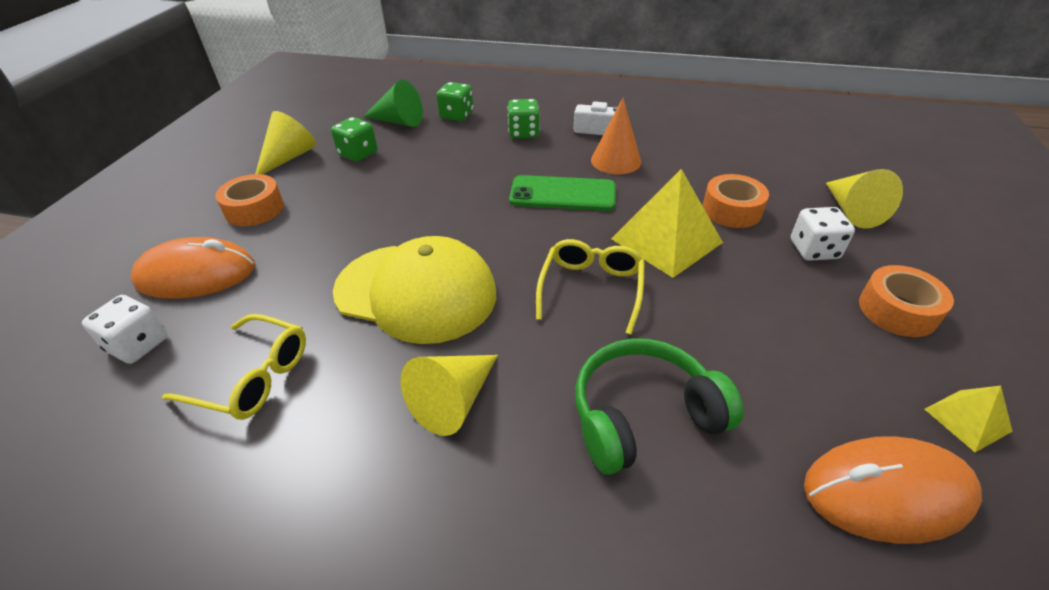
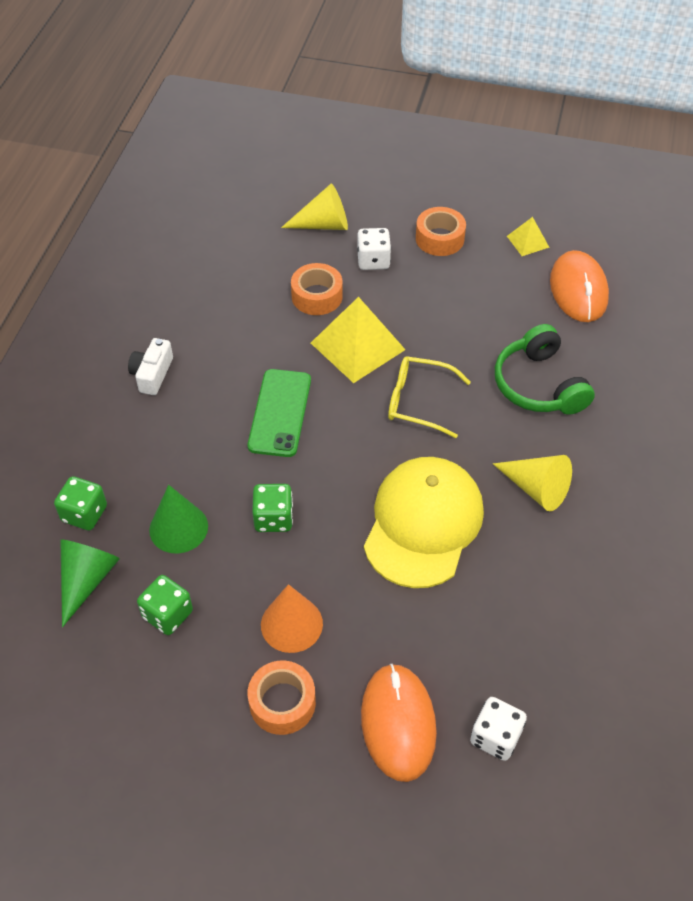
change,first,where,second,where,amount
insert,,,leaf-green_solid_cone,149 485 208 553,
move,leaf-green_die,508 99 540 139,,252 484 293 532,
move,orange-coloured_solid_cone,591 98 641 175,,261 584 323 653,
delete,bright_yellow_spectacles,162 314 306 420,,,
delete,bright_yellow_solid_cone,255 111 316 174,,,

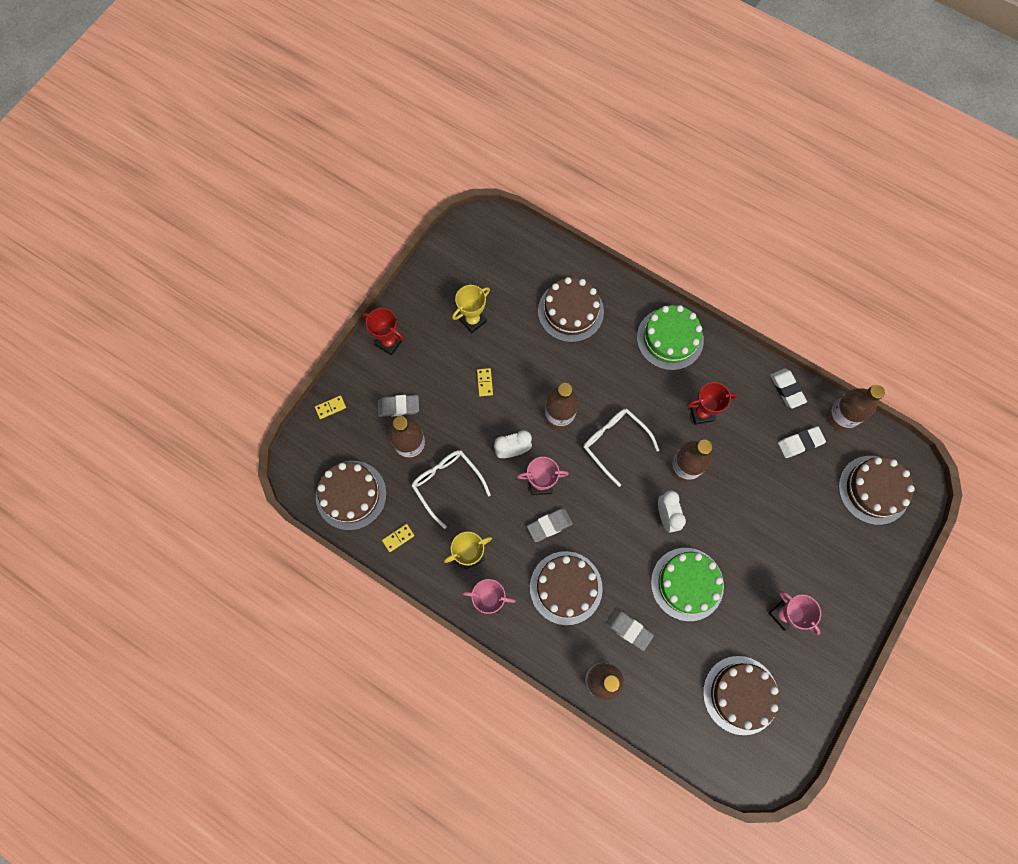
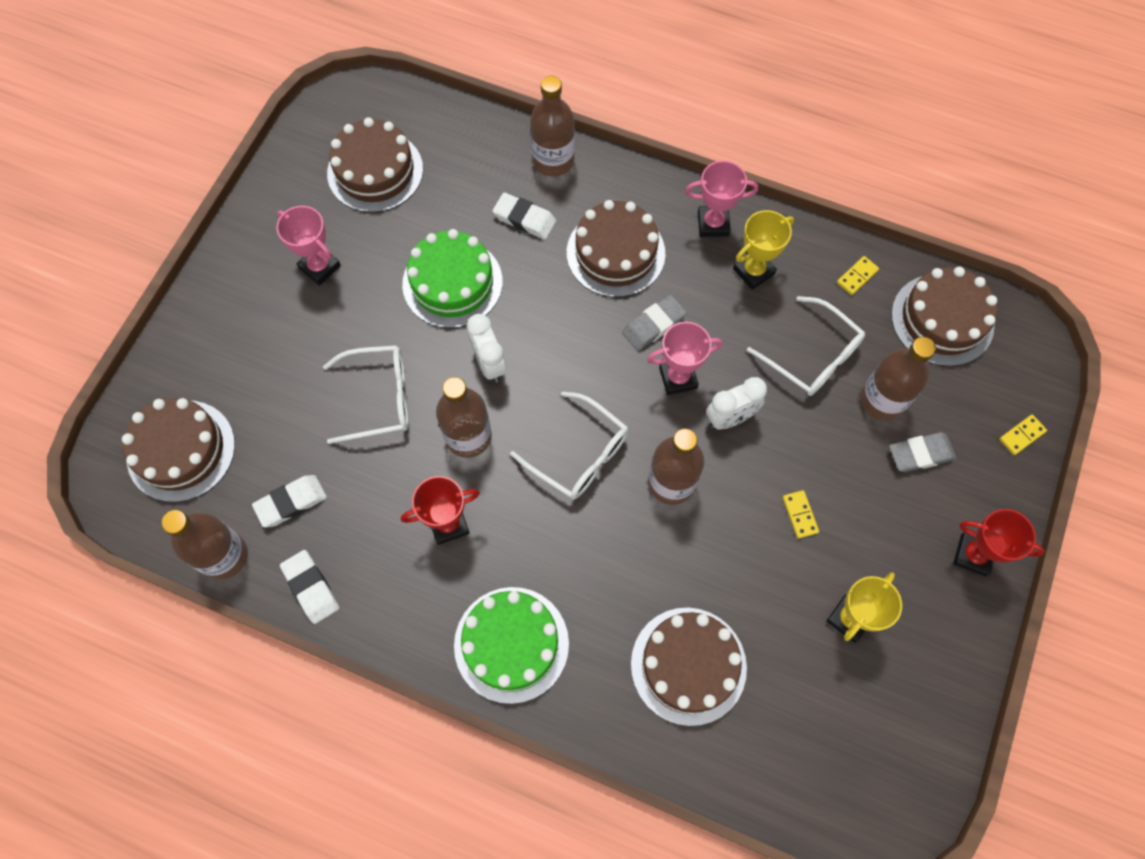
change,first,where,second,where,amount
insert,,,snow-white_spectacles,323 345 409 444,
recolor,grey_gum_eraser,606 609 654 651,snow-white_gum_eraser,493 193 556 239,

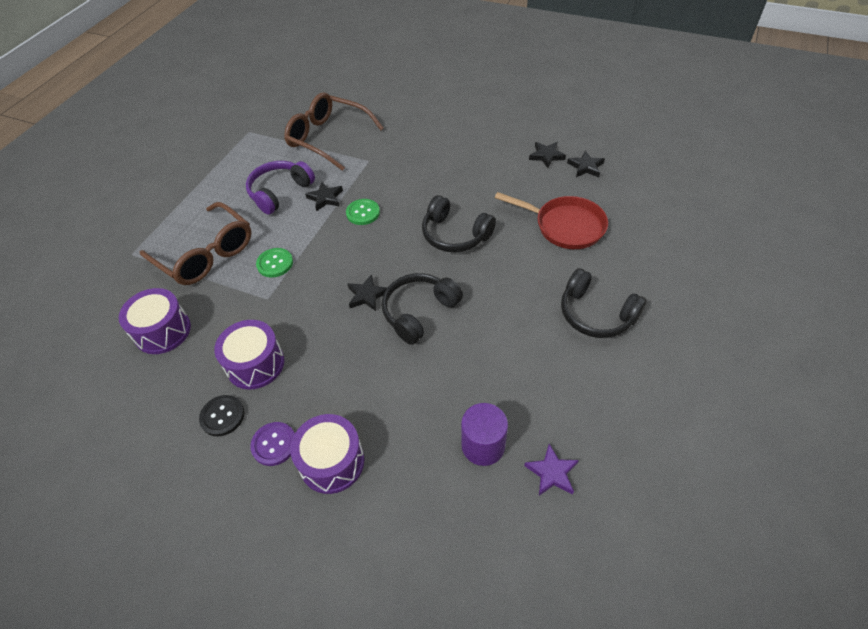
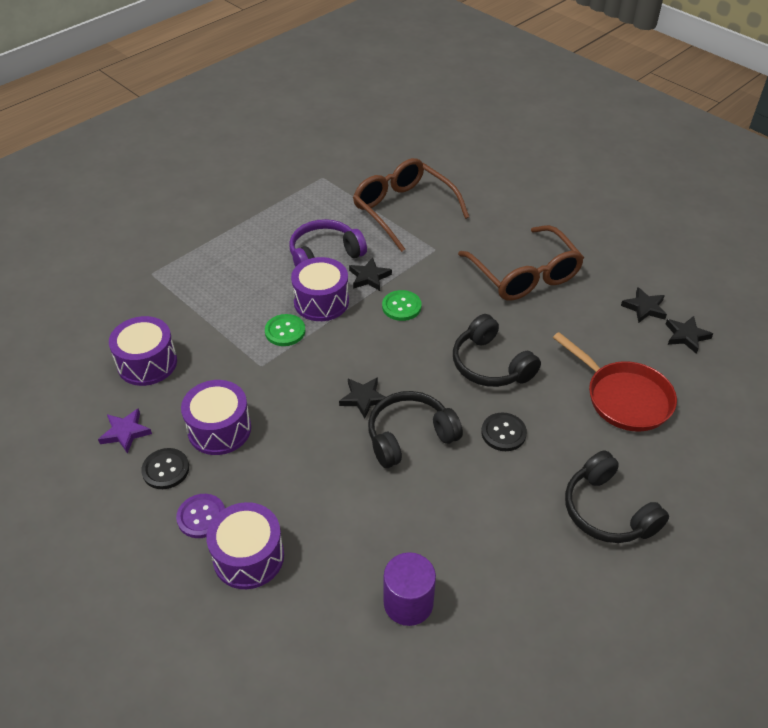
change,first,where,second,where,amount
move,purple_star_shape,524 444 579 496,,98 408 152 454,
insert,,,purple_drum,291 257 349 321,
move,brown_spectacles,140 202 252 285,,458 225 584 301,
insert,,,black_shirt_button,481 413 527 451,

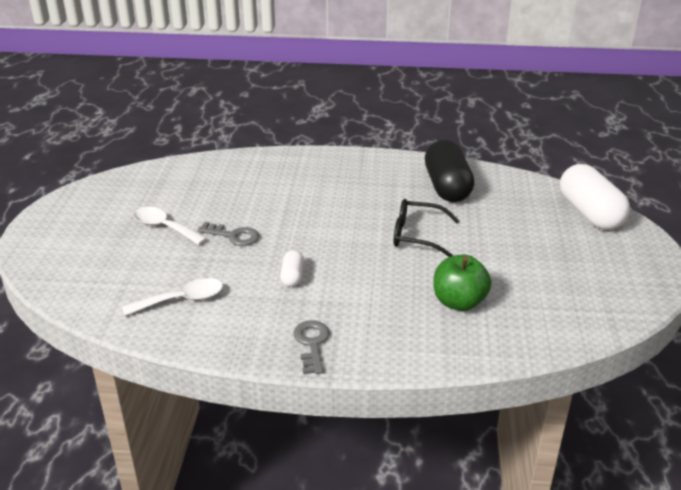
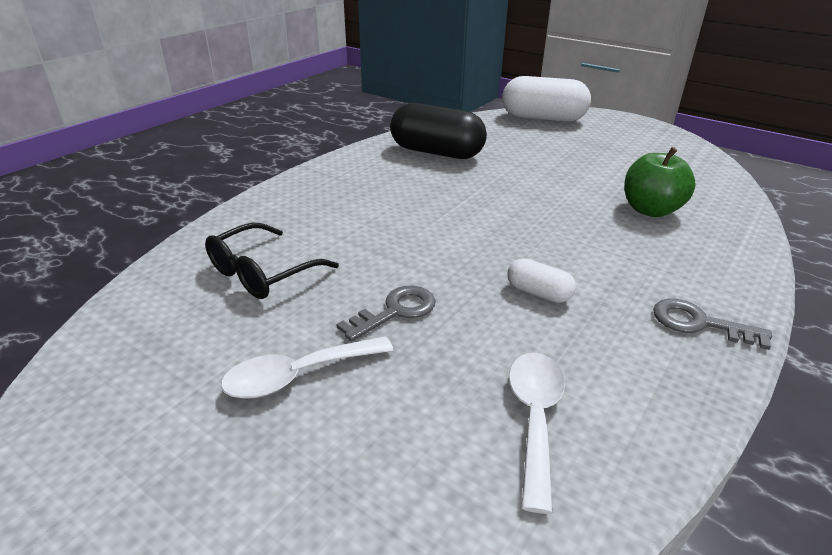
change,first,where,second,where,amount
move,black_spectacles,394 199 459 257,,205 223 339 299,

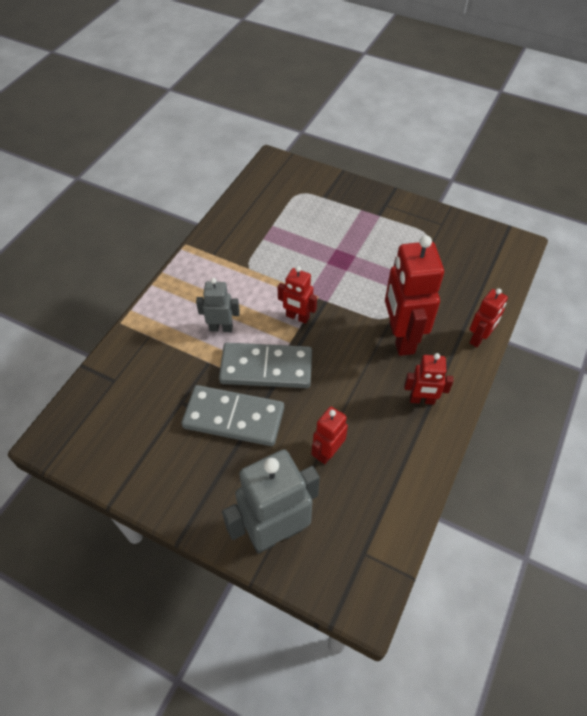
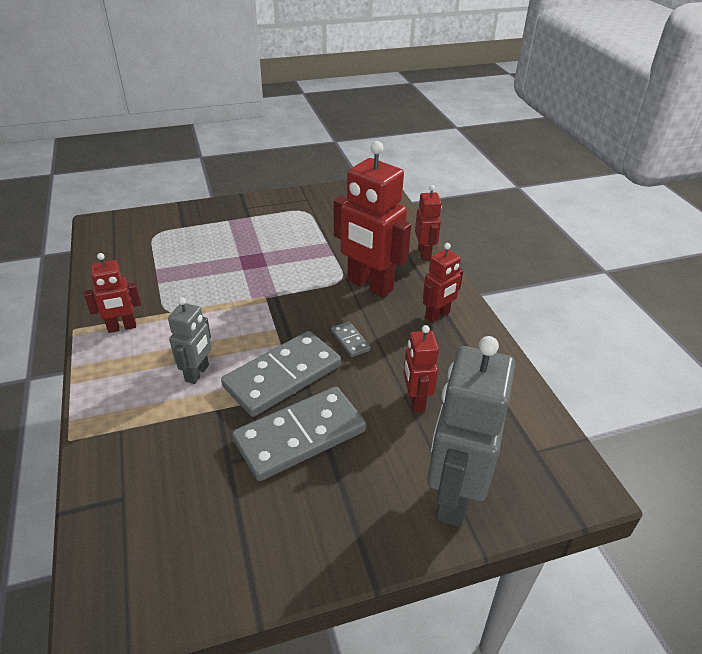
change,first,where,second,where,amount
move,red_toy_robot,278 266 317 324,,84 253 141 333,
rotate,grey_toy_robot,196 278 240 332,,168 297 211 384,150 degrees clockwise
insert,,,grey_domino_tile,331 321 371 357,

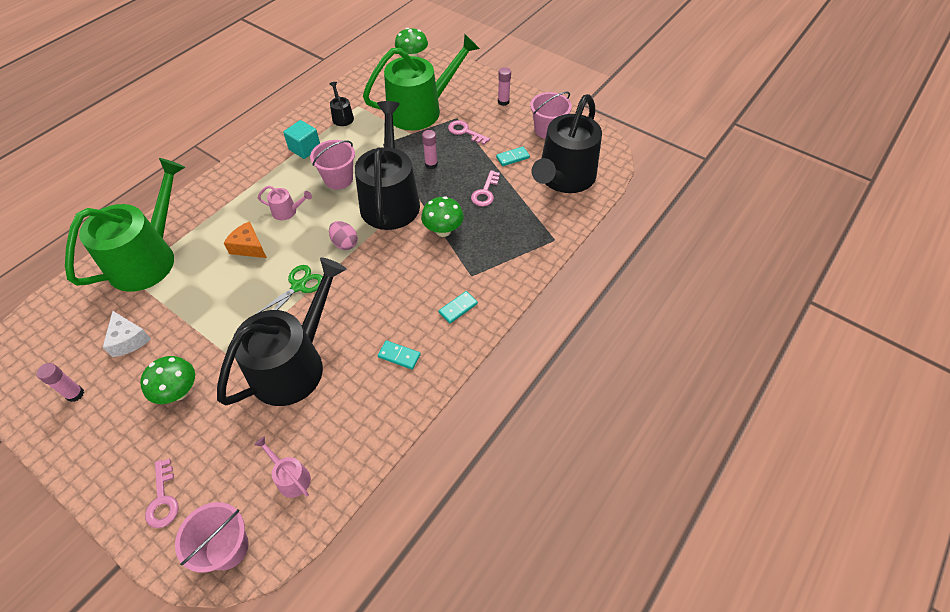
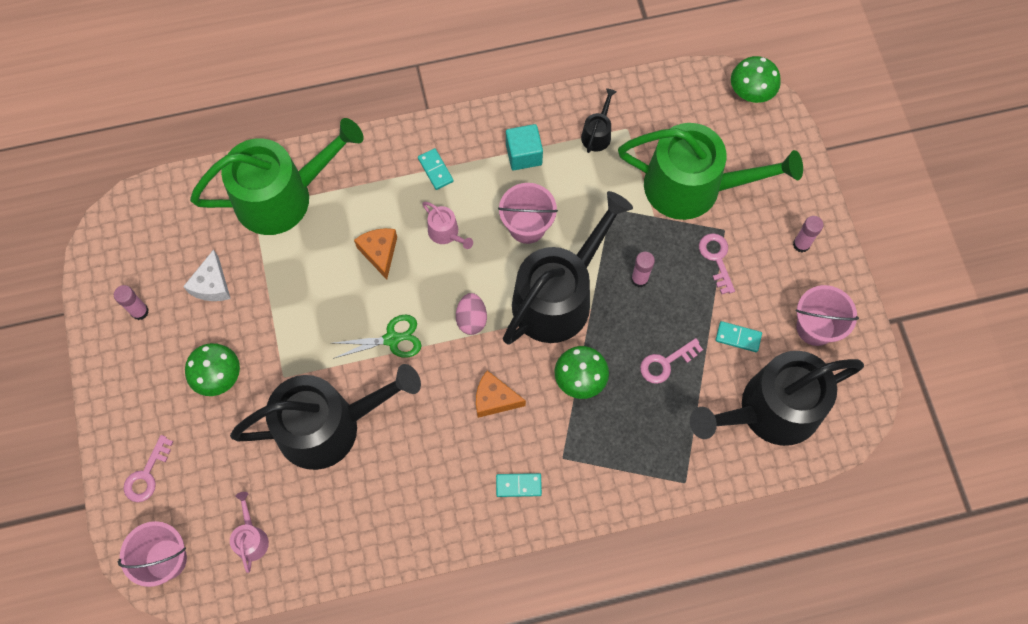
change,first,where,second,where,amount
move,aqua_domino_tile,378 340 421 370,,418 148 454 190,
insert,,,orange-coloured_cheese_wedge,476 371 526 418,

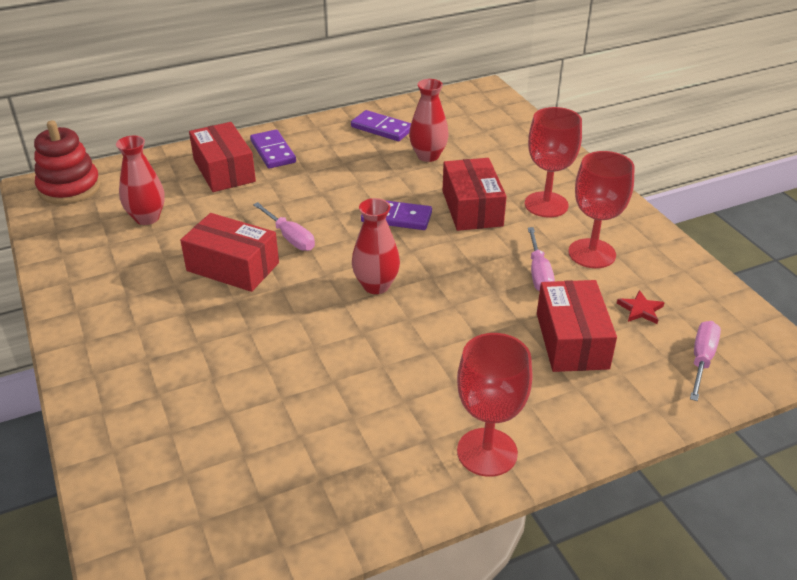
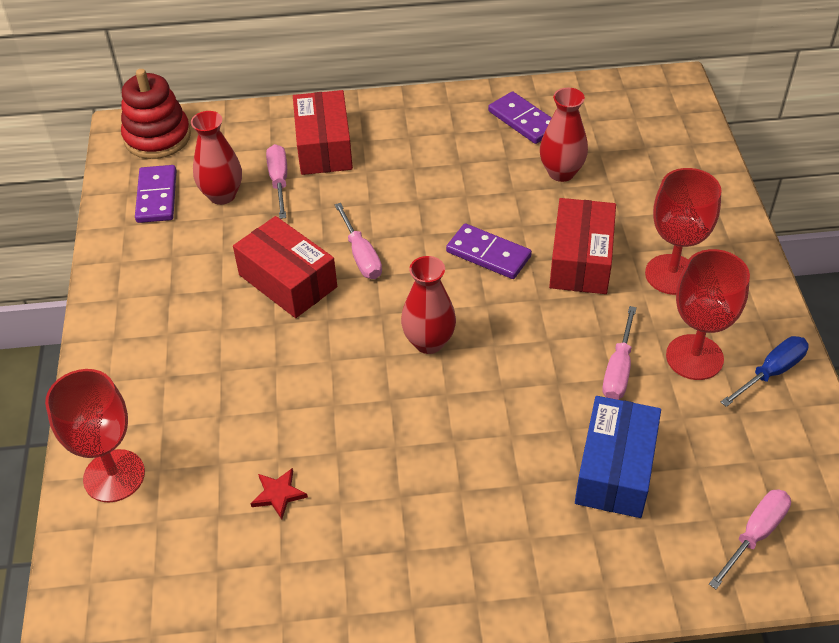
change,first,where,second,where,amount
move,red_wine_glass,457 333 533 477,,45 369 145 503,
move,purple_domino_tile,250 130 296 169,,135 165 176 223,
move,red_star_shape,617 290 665 324,,251 468 308 519,
insert,,,rosy_screwdriver,266 144 287 219,
recolor,red_parcel,537 280 617 372,cobalt_parcel,575 396 661 518,
insert,,,cobalt_screwdriver,721 336 809 407,

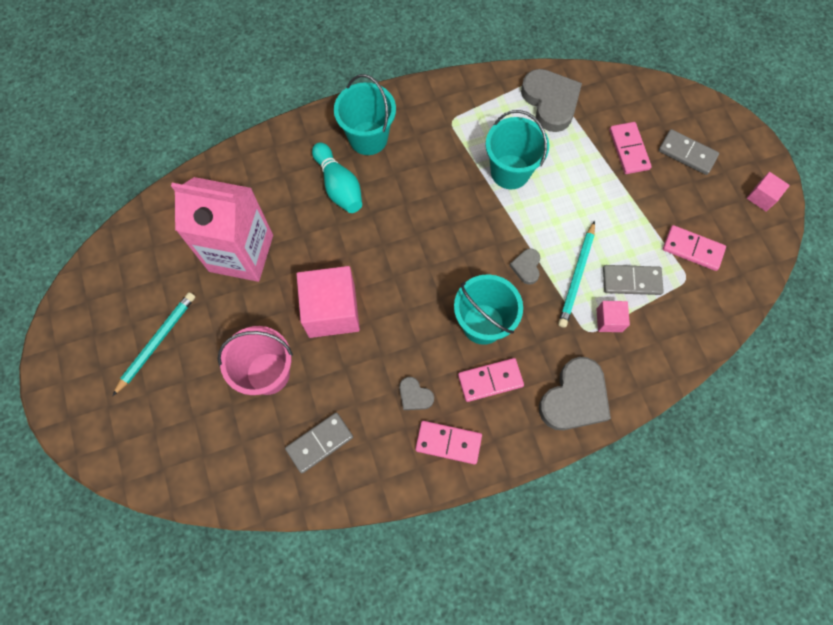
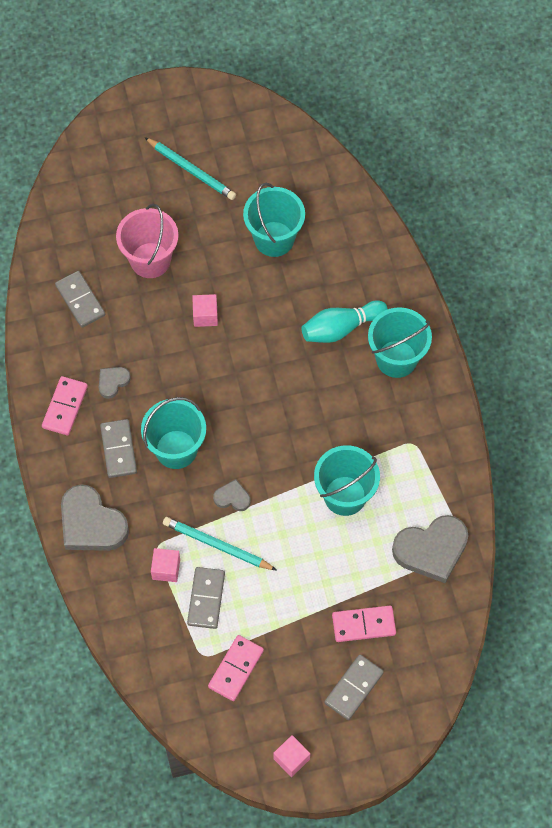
change,first,where,second,where,amount
recolor,rosy_domino_tile,458 358 524 402,grey_domino_tile,100 419 137 478,
resize,rosy_cube,297 266 360 338,,192 294 218 327,x0.48
replace,rosy_juice_carton,171 177 273 282,aqua_bucket,243 183 305 257,

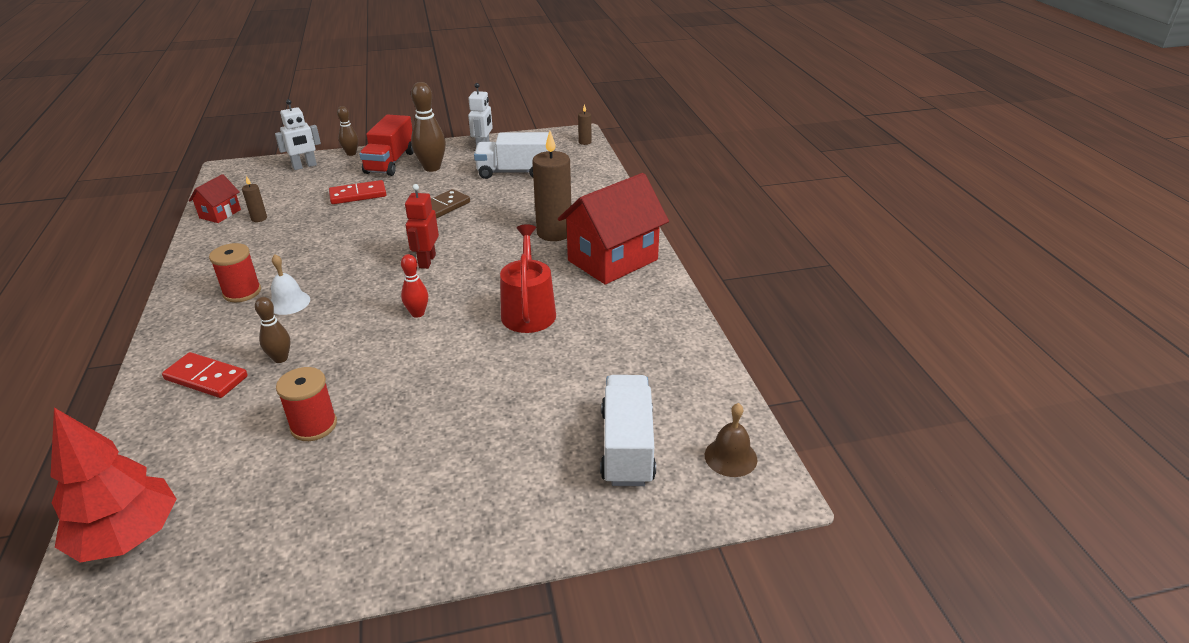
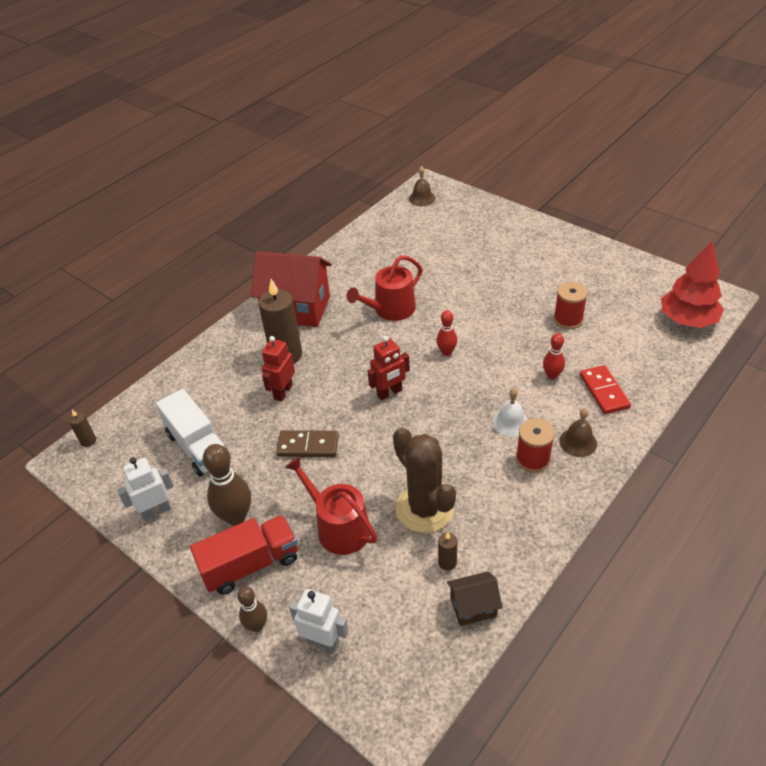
change,first,where,second,where,amount
insert,,,red_toy_robot,262 336 295 402,
replace,red_domino_tile,329 180 386 204,red_watering_can,285 456 377 555,
insert,,,brown_saguaro_cactus,393 428 456 533,
recolor,red_toy_house,189 174 241 223,brown_toy_house,447 571 502 626,
recolor,brown_tenpin,255 297 290 363,red_tenpin,543 333 565 380,
insert,,,brown_school_bell,559 408 597 457,
delete,snow-white_lorry,600 375 656 486,,,

